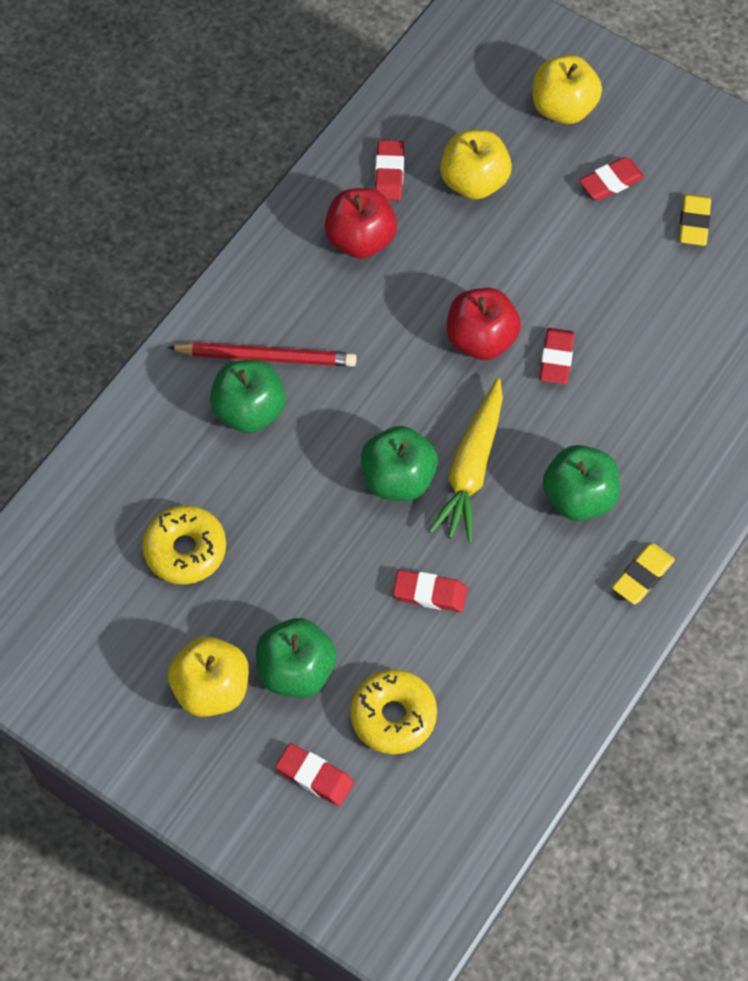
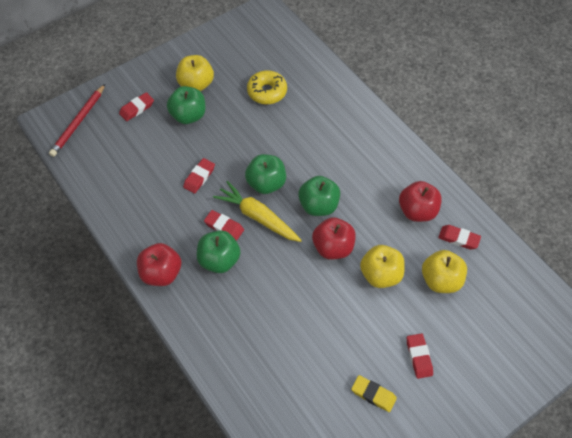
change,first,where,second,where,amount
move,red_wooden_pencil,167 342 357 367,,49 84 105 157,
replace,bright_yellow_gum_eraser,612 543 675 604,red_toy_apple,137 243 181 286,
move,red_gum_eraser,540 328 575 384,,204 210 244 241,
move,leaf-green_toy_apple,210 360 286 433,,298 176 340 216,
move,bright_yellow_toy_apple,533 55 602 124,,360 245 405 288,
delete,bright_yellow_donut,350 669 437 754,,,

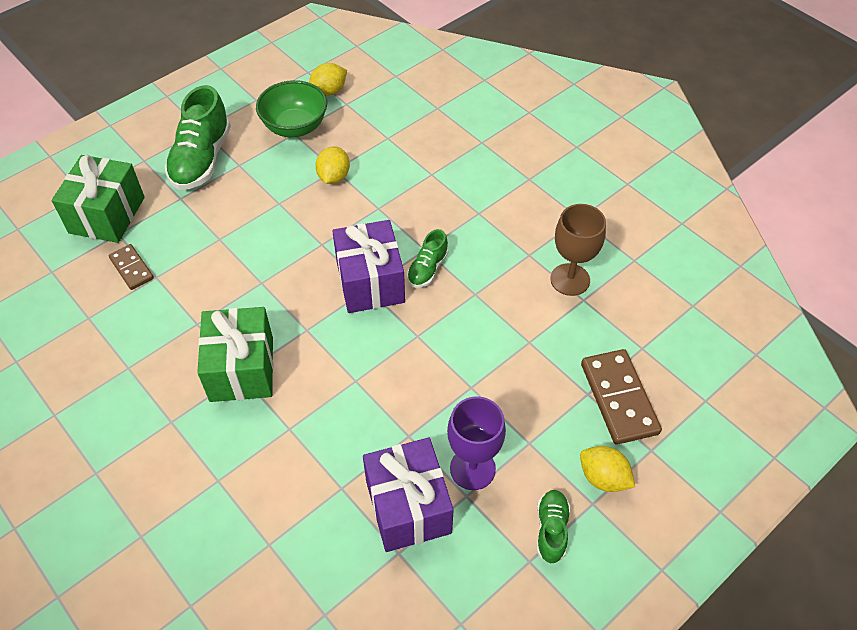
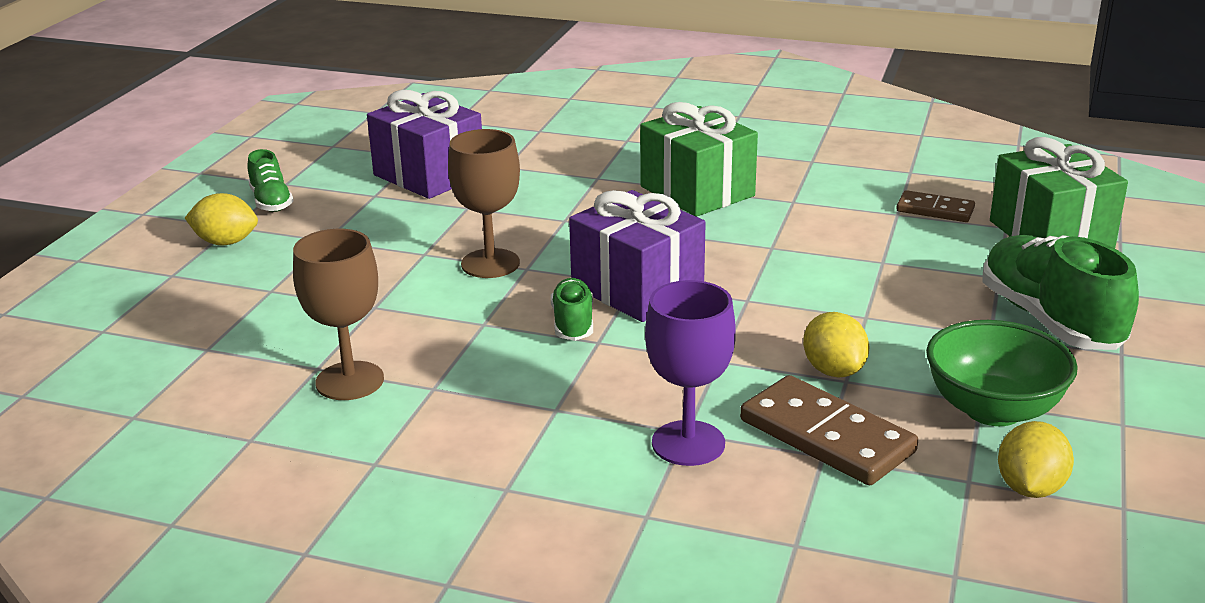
change,first,where,second,where,amount
insert,,,brown_wine_glass,448 129 520 278,
move,purple_wine_glass,447 396 506 490,,645 280 736 466,
move,brown_domino_tile,581 349 662 445,,740 375 918 485,

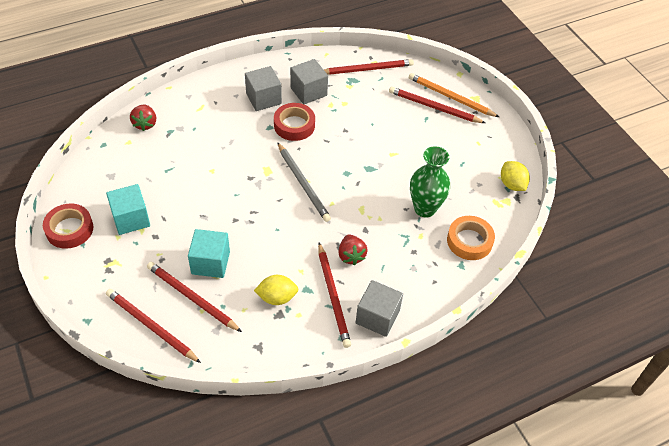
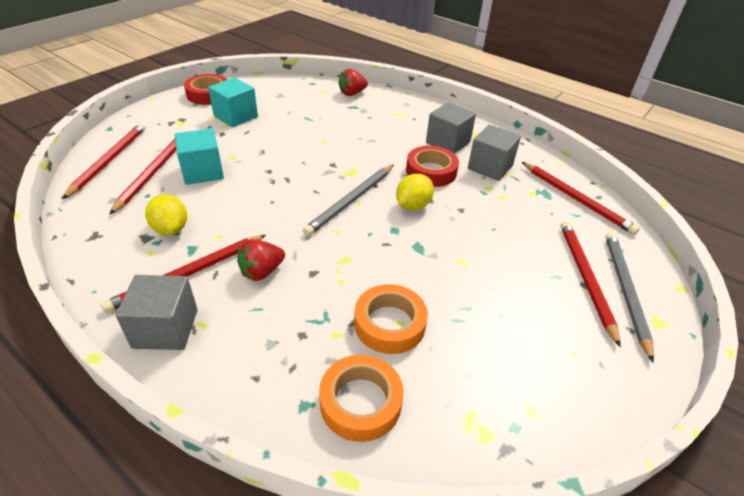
change,first,where,second,where,amount
replace,leaf-green_flower_vase,410 146 450 218,orange-coloured_sticky_tape,354 284 428 354,
move,bright_yellow_citrus_fruit,501 161 530 191,,396 174 434 210,
recolor,orange-coloured_wooden_pencil,409 73 499 117,grey_wooden_pencil,606 232 654 362,

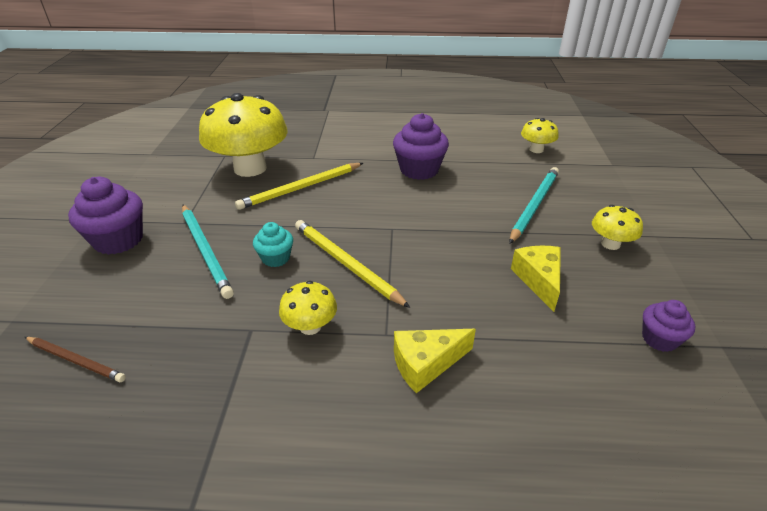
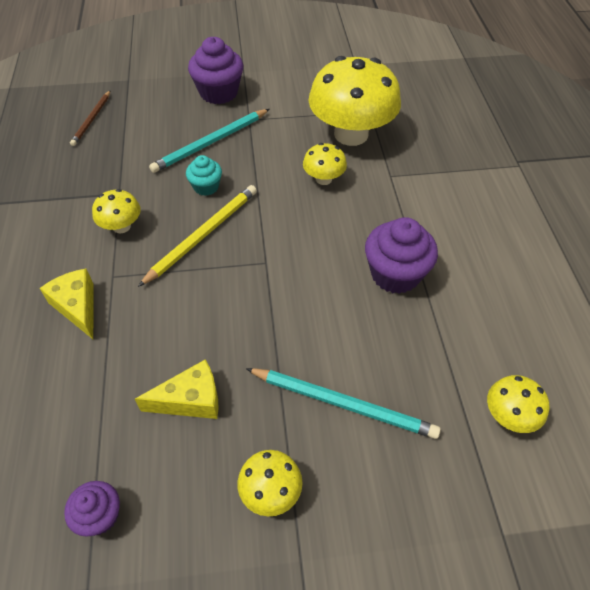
change,first,where,second,where,amount
replace,bright_yellow_wooden_pencil,235 163 363 210,bright_yellow_mushroom,303 143 347 185,

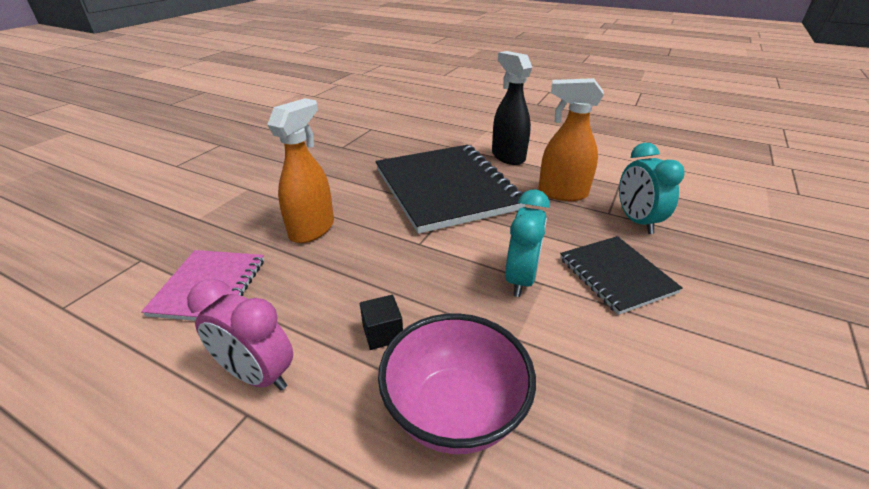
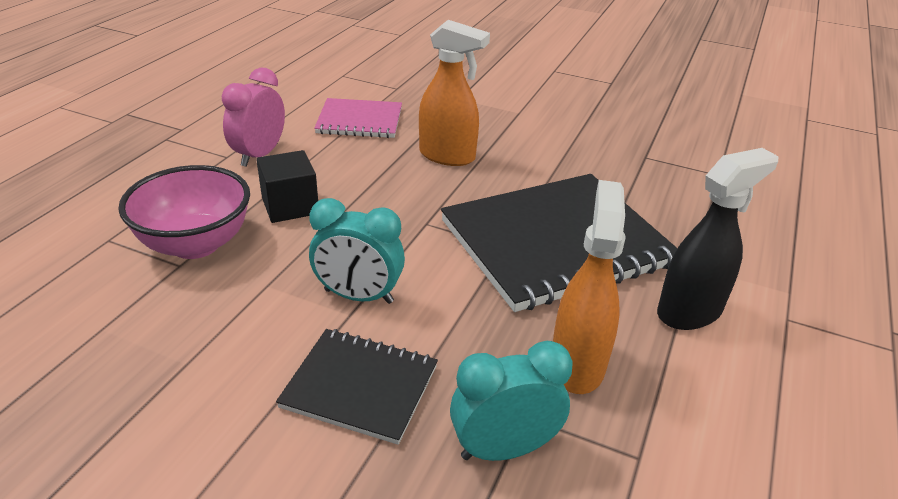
change,first,where,second,where,amount
resize,black_cube,360 295 403 350,,256 150 318 223,x1.54
rotate,black_exercise_book,560 236 683 315,,276 329 438 445,45 degrees clockwise

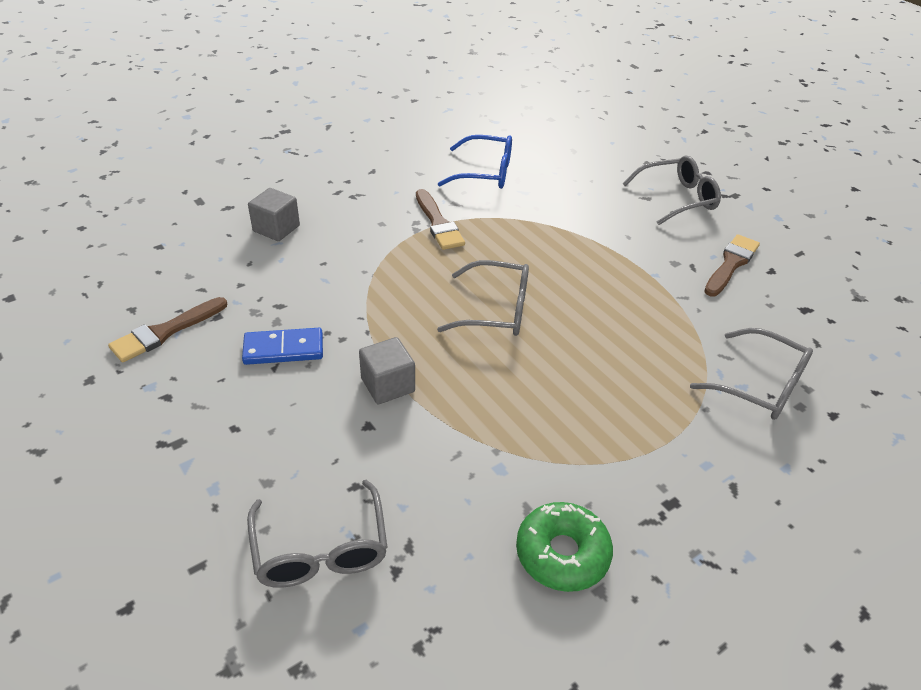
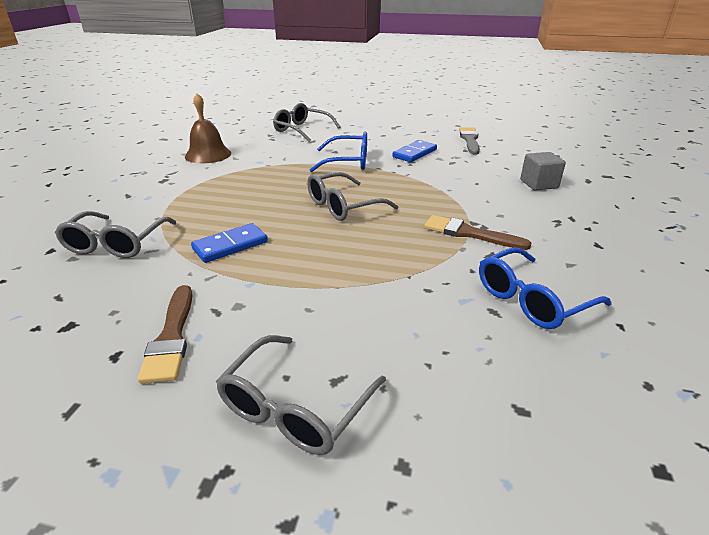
change,first,where,second,where,amount
rotate,grey_spectacles,690 328 813 420,,55 211 177 258,75 degrees counterclockwise
replace,leaf-green_donut,516 502 613 592,brown_school_bell,185 93 231 163,
insert,,,cobalt_domino_tile,191 223 268 263,
replace,grey_cube,359 337 415 404,cobalt_spectacles,310 132 367 172,
recolor,brown_paintbrush,108 297 227 362,grey_paintbrush,459 127 480 154,

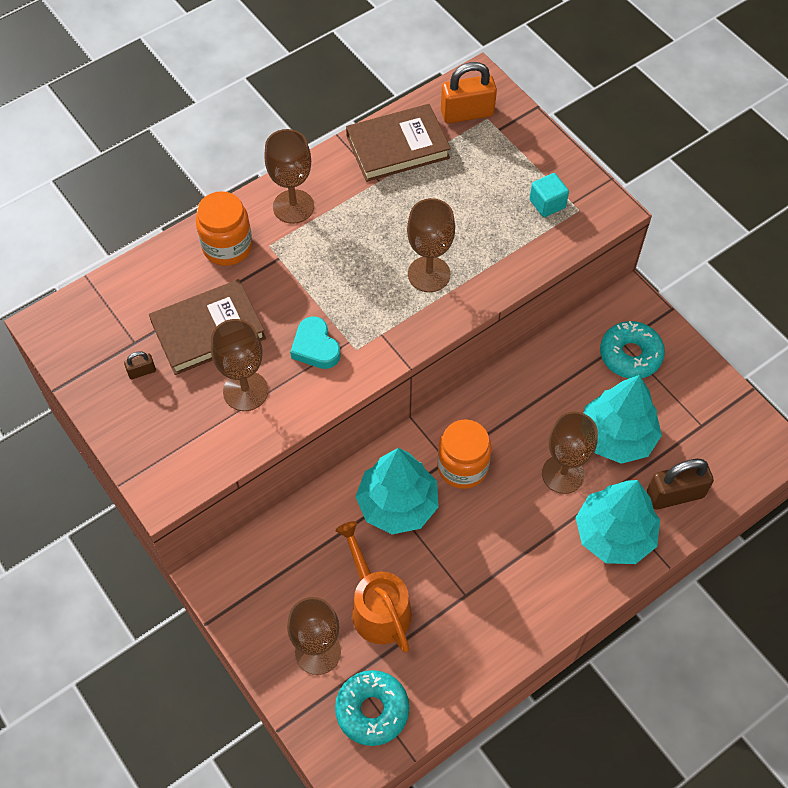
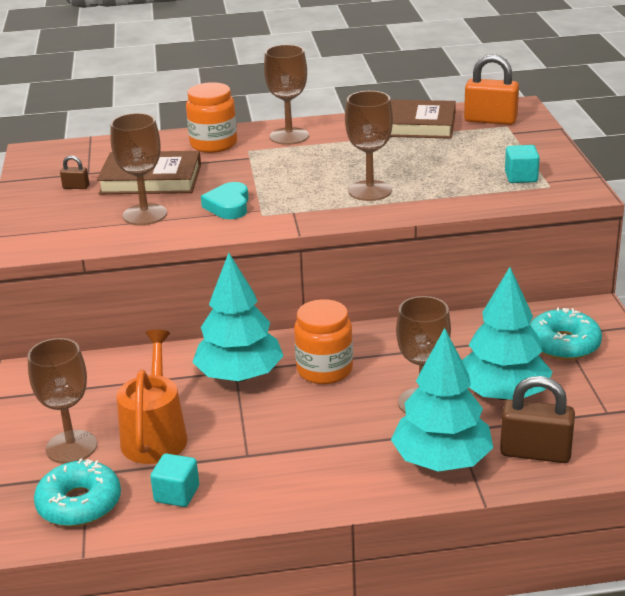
change,first,where,second,where,amount
insert,,,aqua_cube,150 453 199 507,

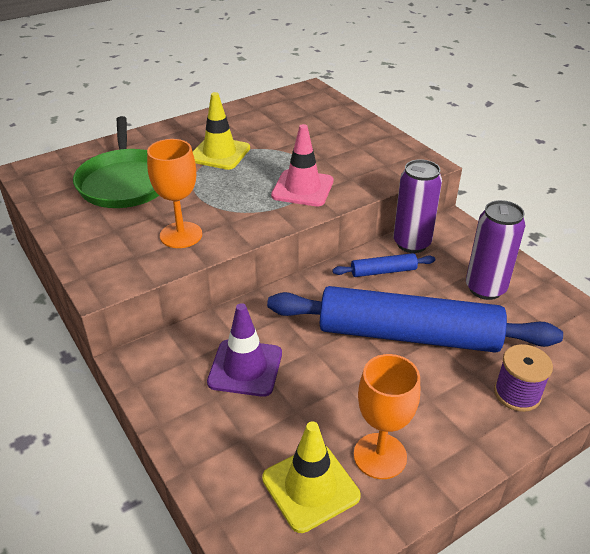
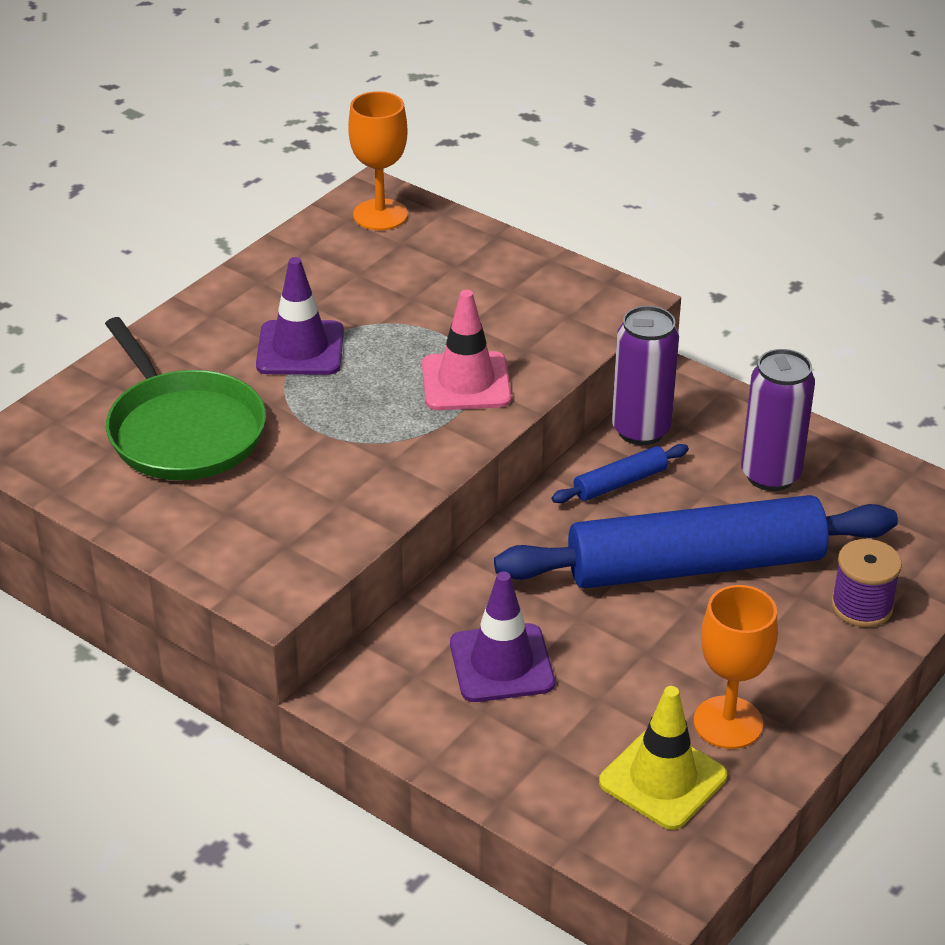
change,first,where,second,where,amount
recolor,bright_yellow_traffic_cone,193 92 250 170,purple_traffic_cone,256 257 344 375,
move,orange-coloured_wine_glass,147 139 202 248,,348 91 408 230,

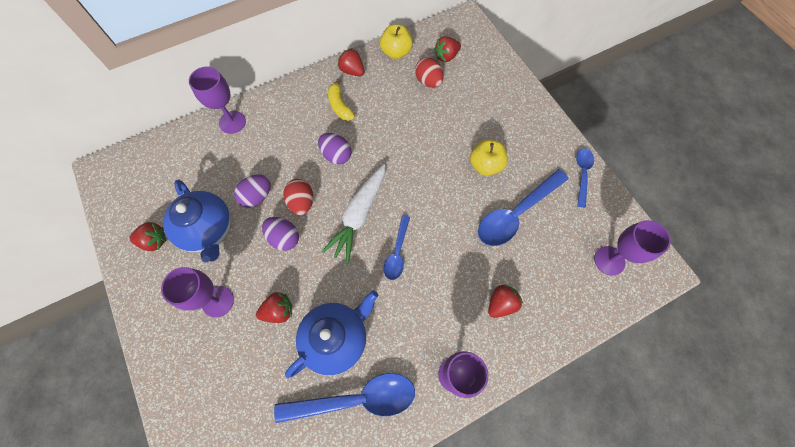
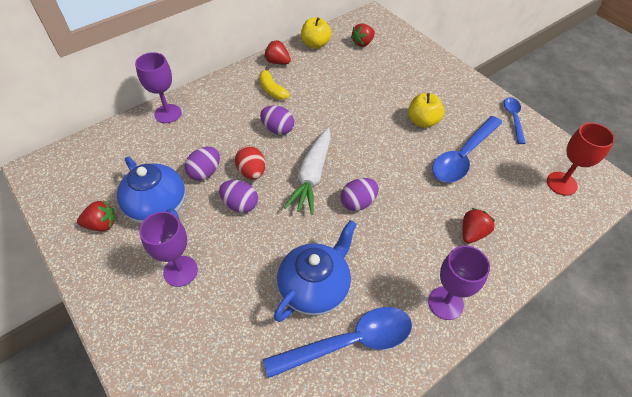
change,first,where,second,where,amount
replace,cobalt_teaspoon,383 215 410 280,purple_toy_egg,341 178 379 211,
recolor,purple_wine_glass,594 220 671 276,red_wine_glass,547 123 615 196,
delete,red_toy_strawberry,256 292 292 323,,,
delete,red_toy_egg,415 57 444 88,,,

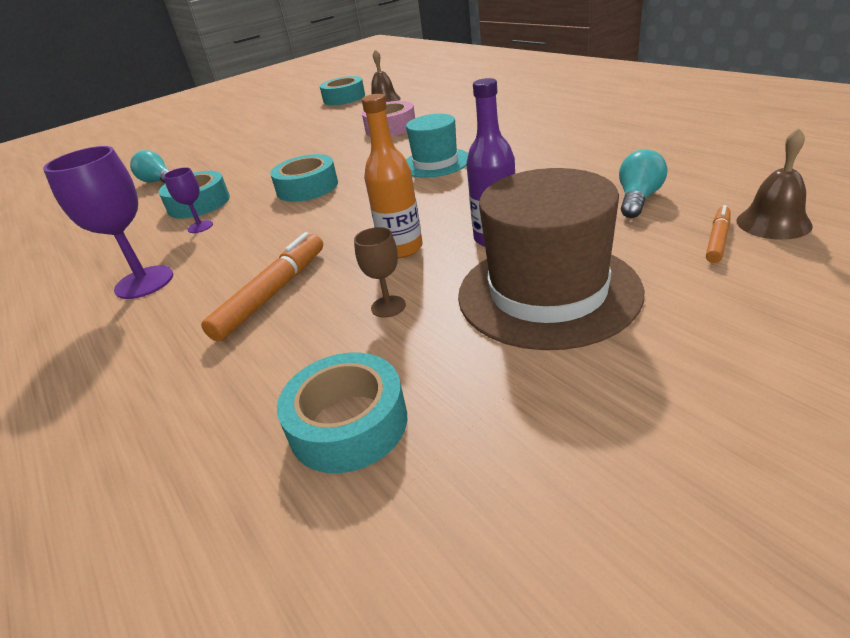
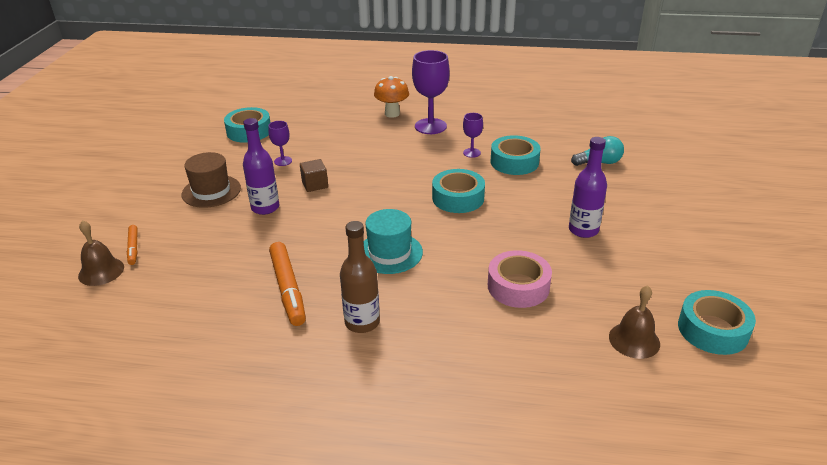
change,first,where,second,where,amount
resize,brown_top_hat,458 168 644 350,,182 152 241 208,x0.62
recolor,brown_wine_glass,354 227 406 318,purple_wine_glass,268 121 292 166,
move,orange-coloured_marker,201 232 323 342,,269 242 306 326,
replace,orange-coloured_drink_bottle,362 94 423 258,brown_cube,300 159 328 192,
insert,,,brown_drink_bottle,340 221 380 333,
insert,,,orange-coloured_mushroom,374 76 409 118,
insert,,,purple_drink_bottle,569 137 607 238,
delete,aqua_lightbulb,619 149 668 218,,,

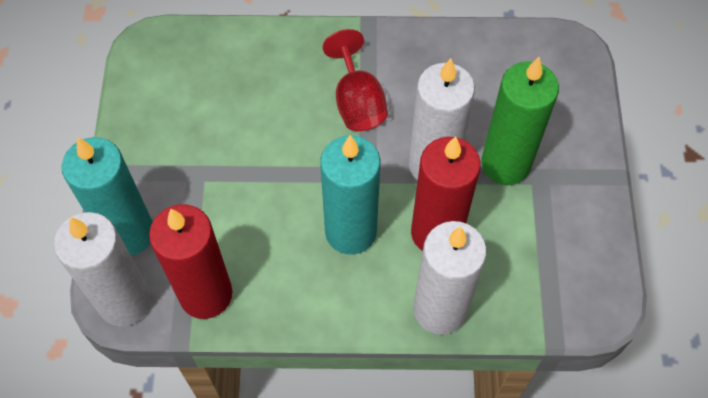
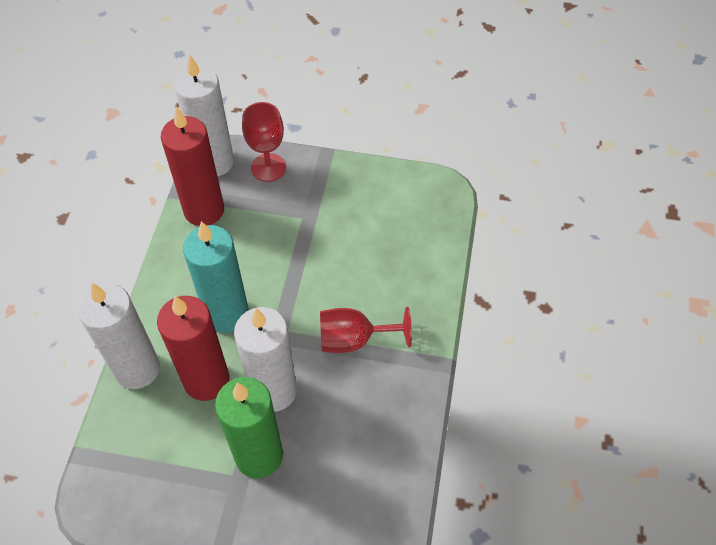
change,first,where,second,where,amount
replace,aqua_wax_candle,62 137 153 256,red_wine_glass,242 102 286 182,

